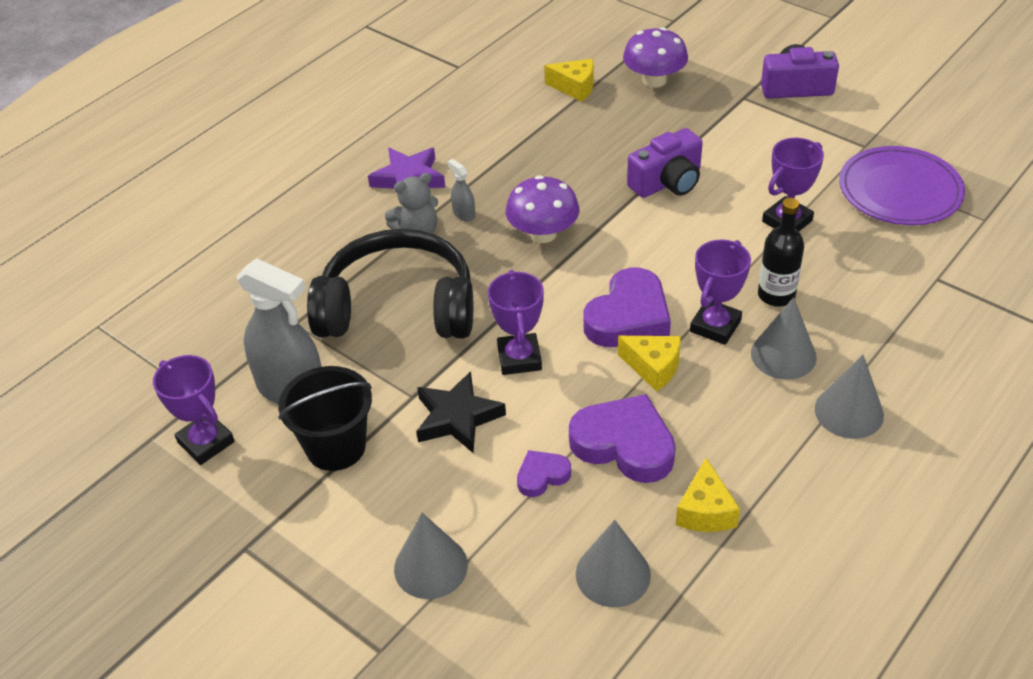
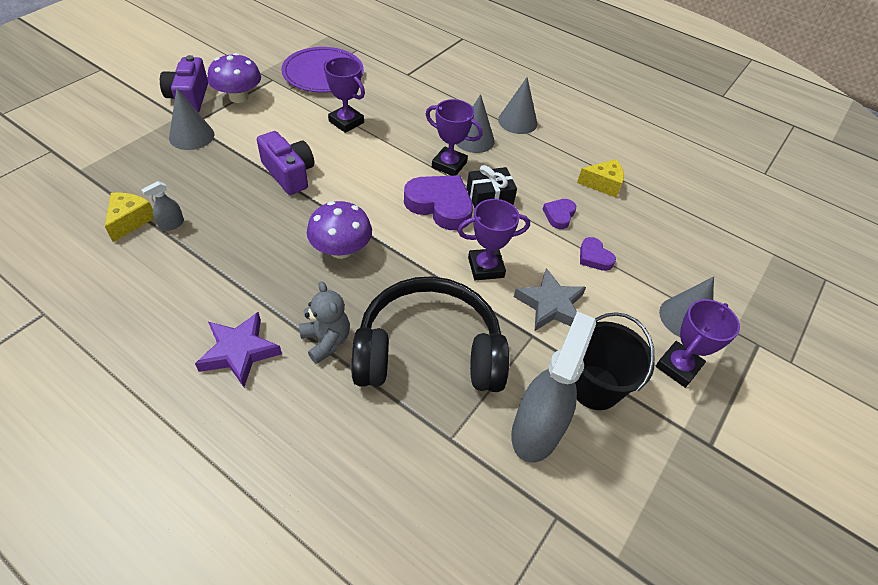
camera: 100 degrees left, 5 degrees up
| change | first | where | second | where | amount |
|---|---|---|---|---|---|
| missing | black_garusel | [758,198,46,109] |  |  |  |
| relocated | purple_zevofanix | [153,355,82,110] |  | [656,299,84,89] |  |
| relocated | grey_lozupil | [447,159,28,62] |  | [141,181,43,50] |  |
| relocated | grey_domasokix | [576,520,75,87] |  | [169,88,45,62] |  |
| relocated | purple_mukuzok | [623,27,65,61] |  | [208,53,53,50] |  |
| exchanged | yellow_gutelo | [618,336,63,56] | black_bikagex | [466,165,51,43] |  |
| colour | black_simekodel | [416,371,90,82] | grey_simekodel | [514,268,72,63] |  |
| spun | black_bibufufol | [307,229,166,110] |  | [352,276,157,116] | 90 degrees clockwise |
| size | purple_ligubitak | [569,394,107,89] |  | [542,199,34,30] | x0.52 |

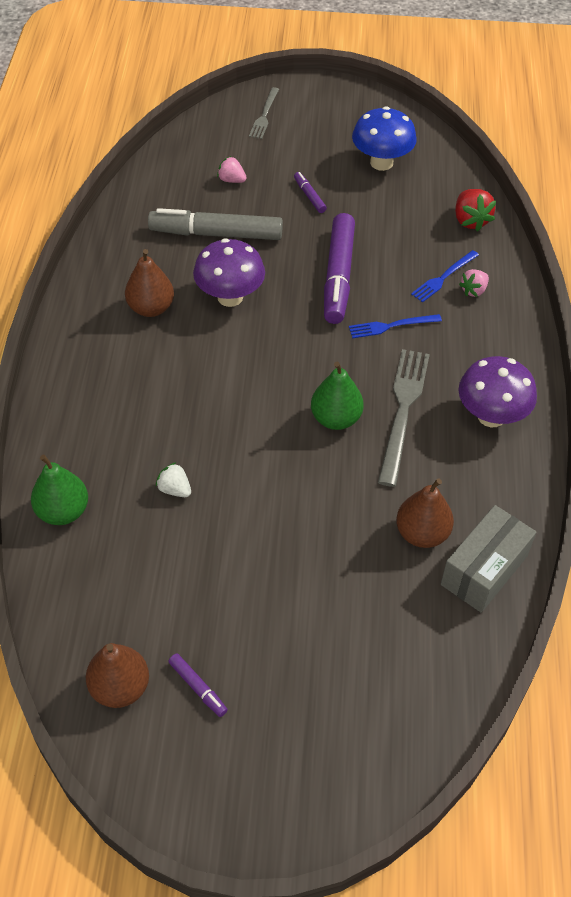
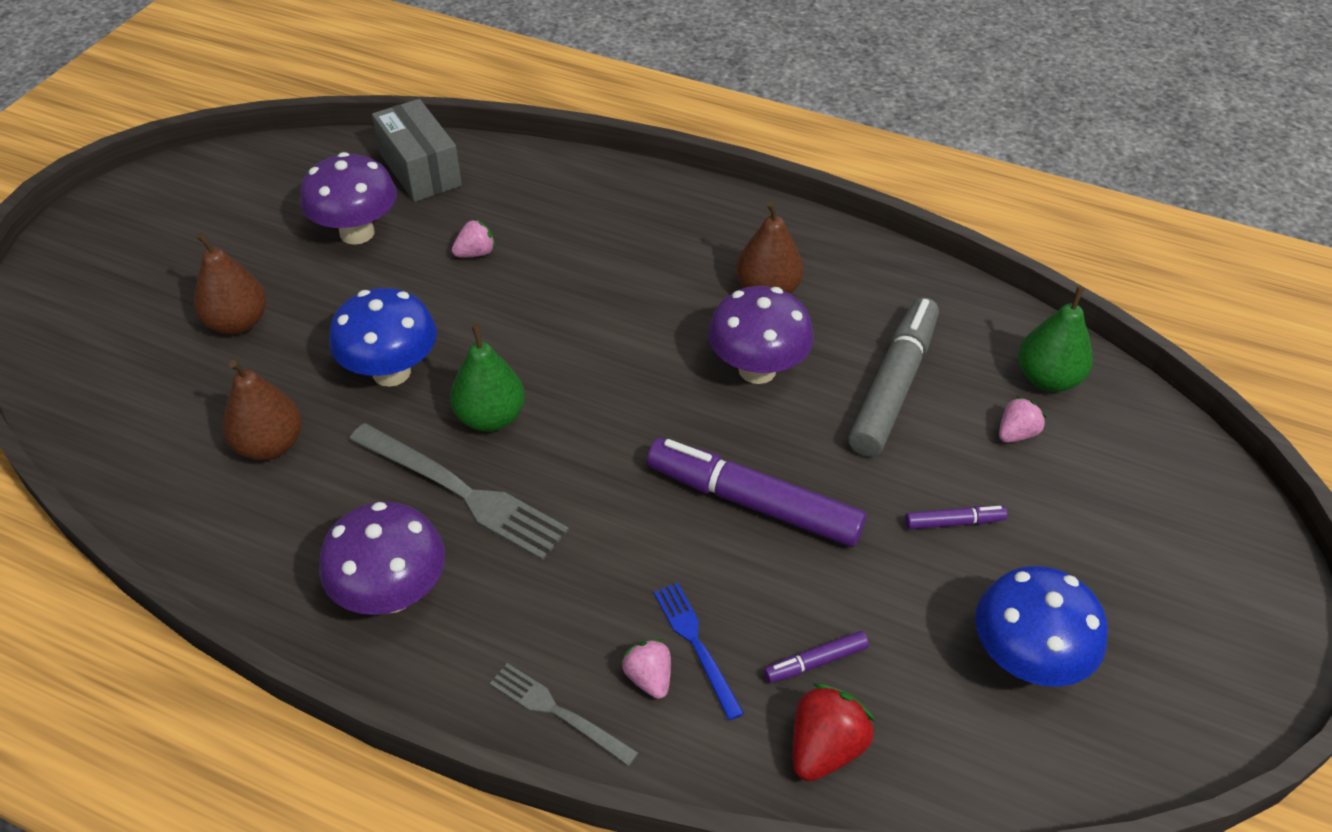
camera: 110 degrees right, 5 degrees down
| change | first | where | second | where | amount |
|---|---|---|---|---|---|
| missing | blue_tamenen | [349,314,93,24] |  |  |  |
| appeared |  |  | purple_mukuzok | [300,152,97,93] |  |
| appeared |  |  | blue_mukuzok | [329,288,108,99] |  |
| relocated | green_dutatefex | [31,455,57,70] |  | [1019,286,74,106] |  |
| relocated | brown_dutatefex | [86,643,63,65] |  | [194,233,72,102] |  |
| relocated | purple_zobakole | [168,653,60,64] |  | [764,631,105,52] |  |
| relocated | grey_tamenen | [249,87,30,52] |  | [490,663,149,103] |  |
| relocated | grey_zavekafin | [441,505,95,108] |  | [372,99,90,103] |  |
| colour | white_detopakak | [156,462,35,35] | pink_detopakak | [452,219,43,38] |  |
| spun | red_detopakak | [455,189,41,43] |  | [793,683,82,98] | 120 degrees clockwise |

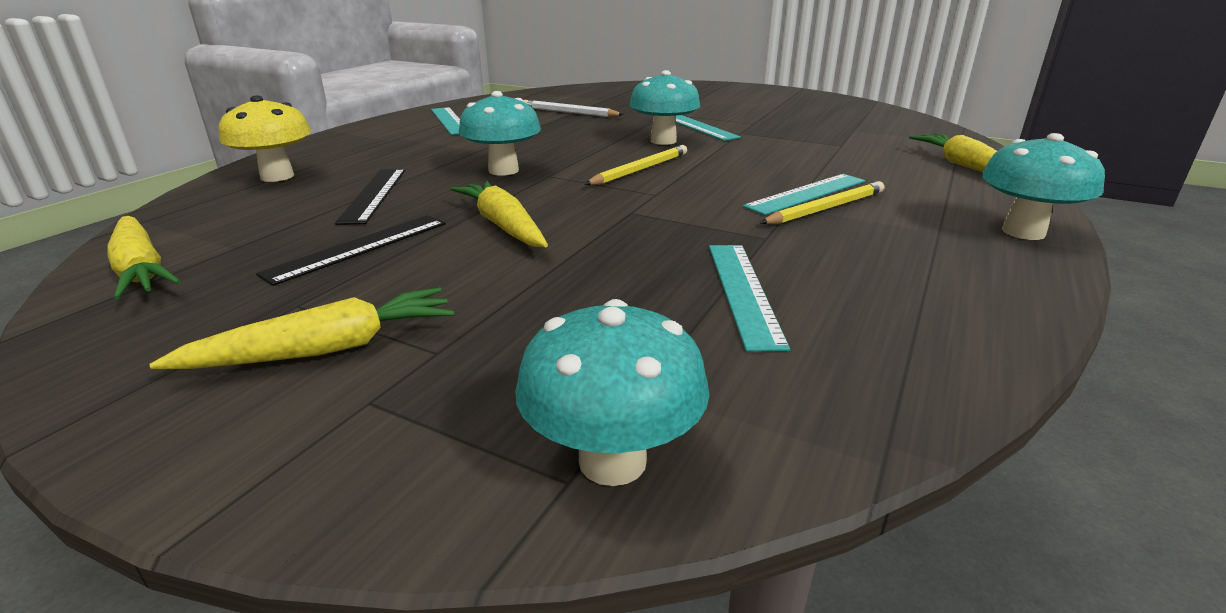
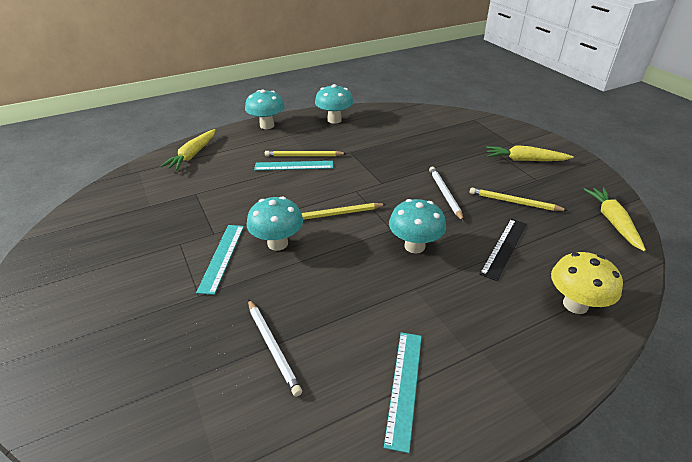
camera: 145 degrees left, 10 degrees up
| change | first | where | second | where | amount |
|---|---|---|---|---|---|
| missing | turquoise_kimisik | [709,245,81,107] |  |  |  |
| relocated | turquoise_mukuzok | [515,299,194,187] |  | [315,84,38,40] |  |
| exchanged | black_kimisik | [256,215,190,71] | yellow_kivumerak | [470,188,98,23] |  |
| exchanged | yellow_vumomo | [450,181,98,66] | white_kivumerak | [429,167,35,54] |  |

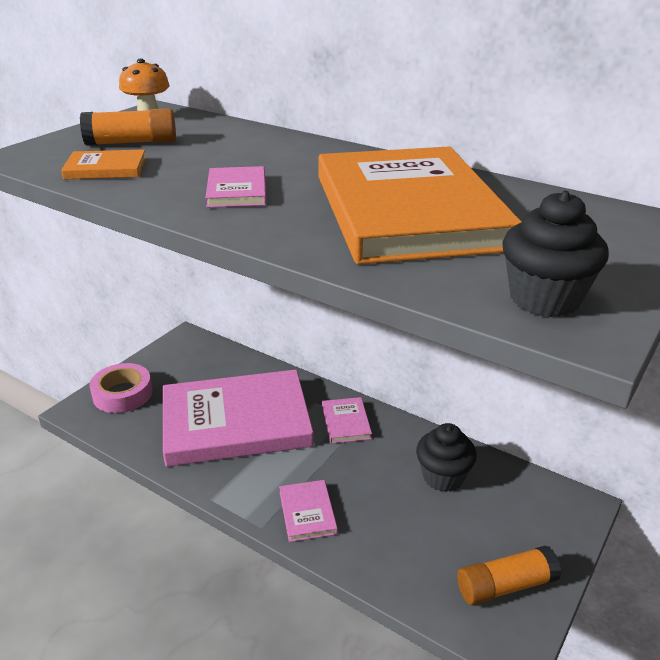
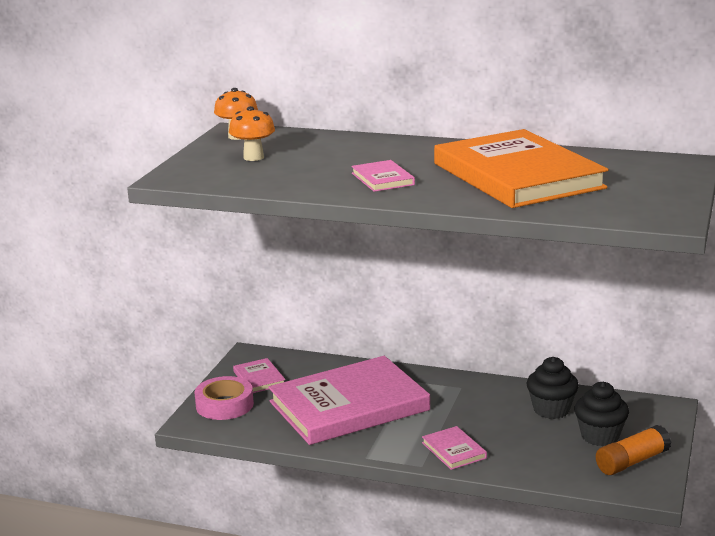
camera: 15 degrees left, 10 degrees down
| change | first | where | second | where | amount |
|---|---|---|---|---|---|
| missing | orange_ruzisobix | [61,149,85,30] |  |  |  |
| relocated | pink_ruzisobix | [322,397,50,46] |  | [233,358,53,35] |  |
| relocated | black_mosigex | [503,191,106,126] |  | [574,382,55,64] |  |
| exchanged | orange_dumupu | [80,108,96,38] | orange_mukuzok | [229,106,46,55] |  |

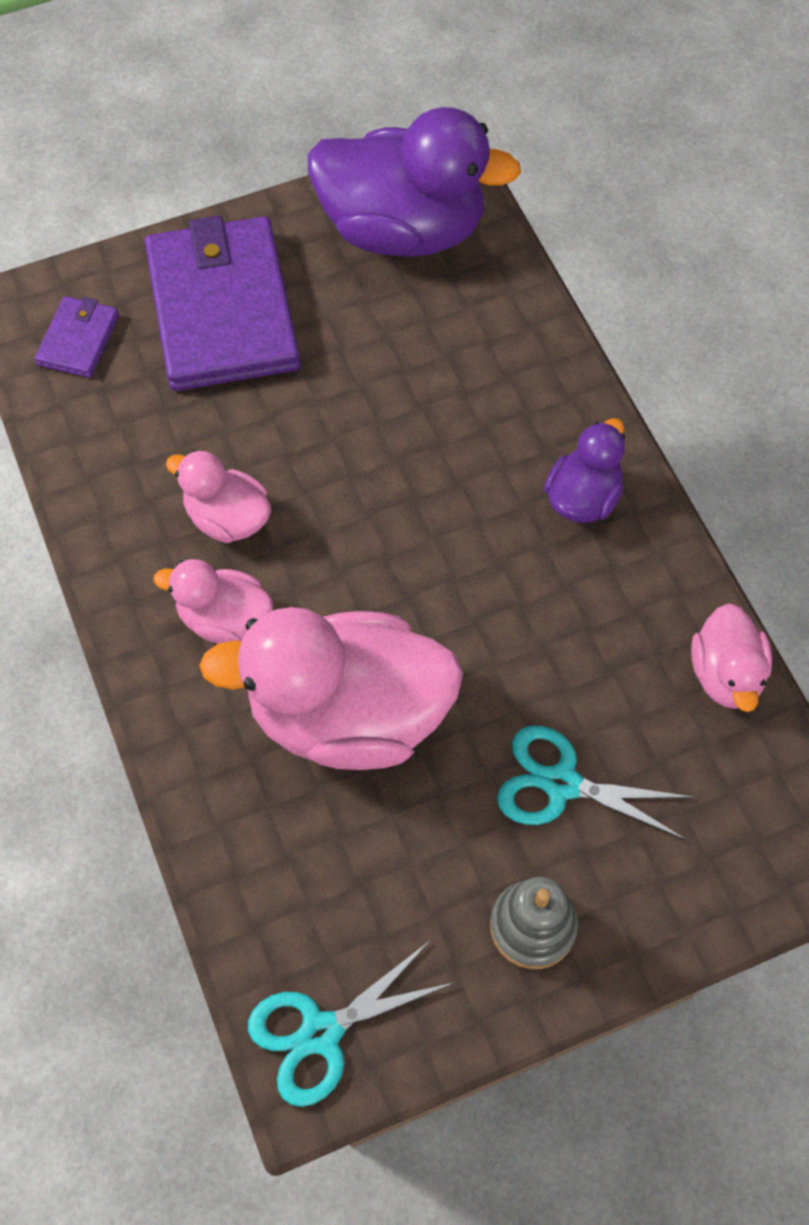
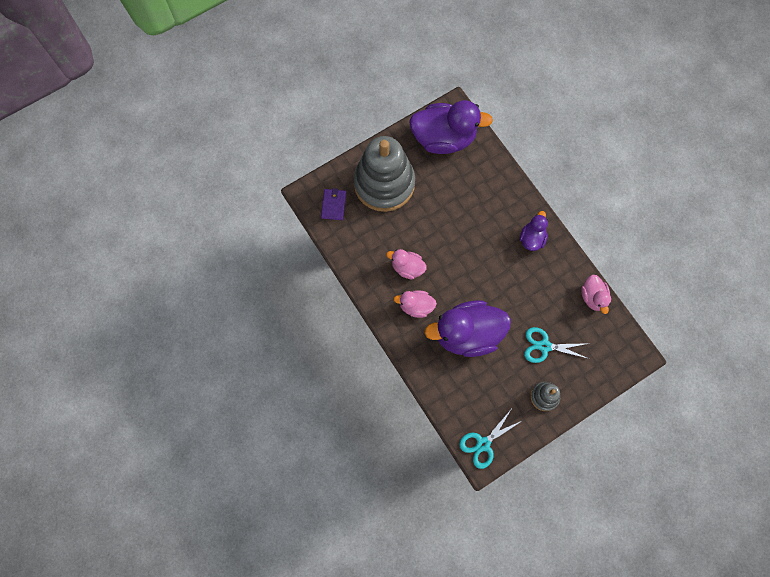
camera: 10 degrees left, 10 degrees up
| change | first | where | second | where | amount |
|---|---|---|---|---|---|
| exchanged | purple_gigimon | [145,215,155,176] | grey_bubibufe | [353,136,62,76] |  |
| colour | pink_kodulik | [199,607,264,163] | purple_kodulik | [424,300,87,57] |  |

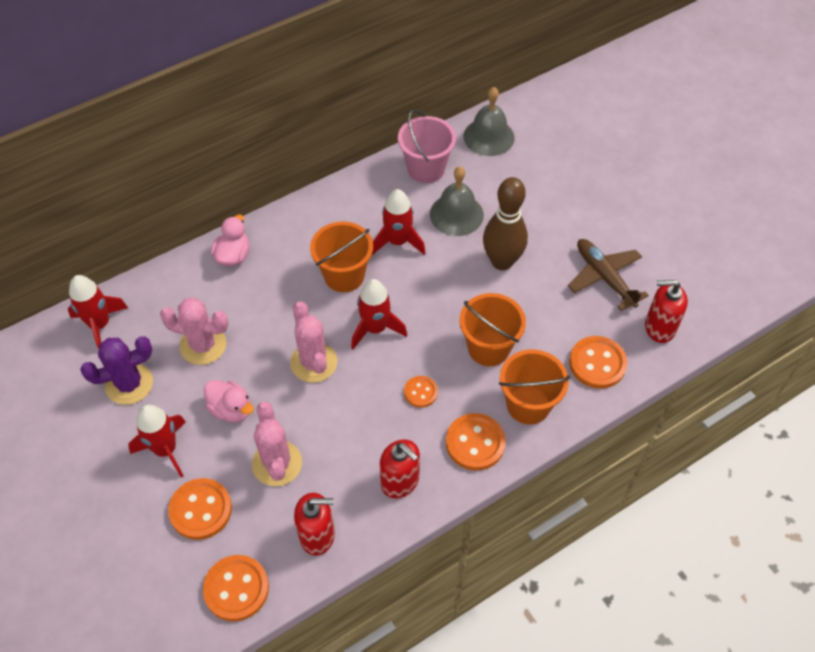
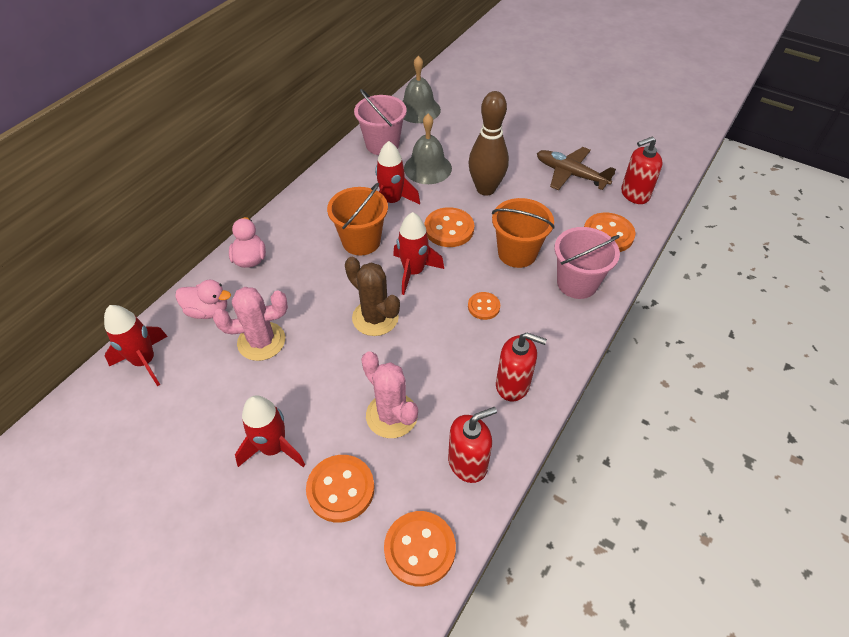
camera: 25 degrees left, 5 degrees down
| change | first | where | second | where | amount |
|---|---|---|---|---|---|
| missing | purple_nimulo | [80,336,73,69] |  |  |  |
| relocated | pink_kodulik | [204,380,50,42] |  | [175,280,56,39] |  |
| relocated | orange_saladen | [446,413,60,58] |  | [424,207,50,40] |  |
| colour | pink_nimulo | [290,301,47,82] | brown_nimulo | [345,257,55,79] |  |
| colour | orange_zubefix | [499,349,71,75] | pink_zubefix | [555,227,65,72] |  |

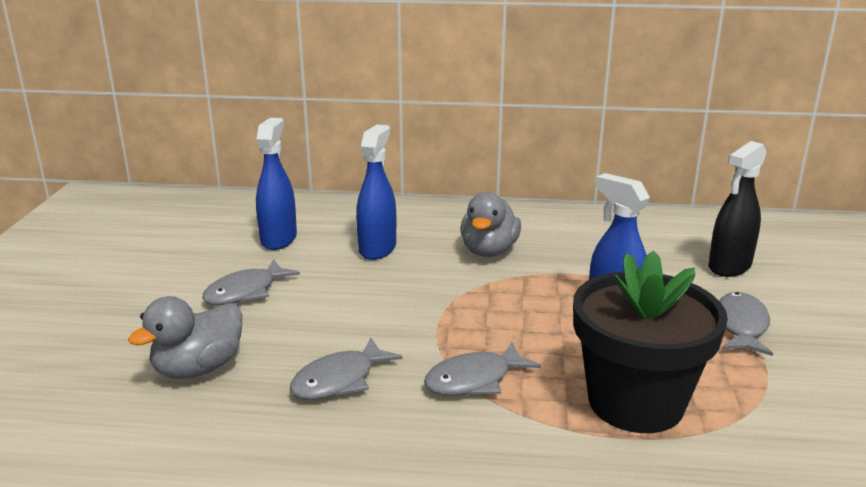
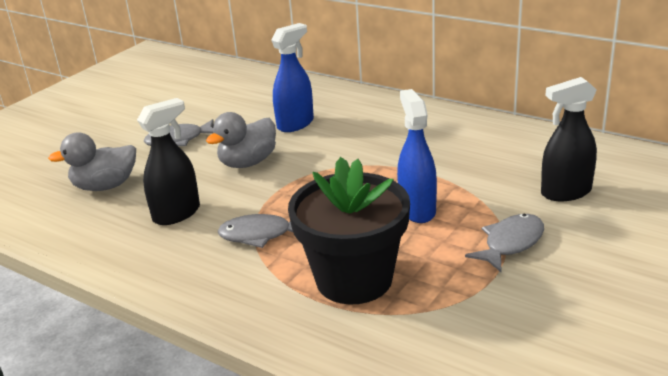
camera: 30 degrees right, 5 degrees up
| change | first | where | second | where | amount |
|---|---|---|---|---|---|
| missing | blue_lozupil | [256,118,41,132] |  |  |  |
| relocated | grey_kodulik | [460,192,61,65] |  | [206,112,70,56] |  |
| exchanged | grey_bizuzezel | [290,337,113,63] | black_lozupil | [137,98,63,127] |  |

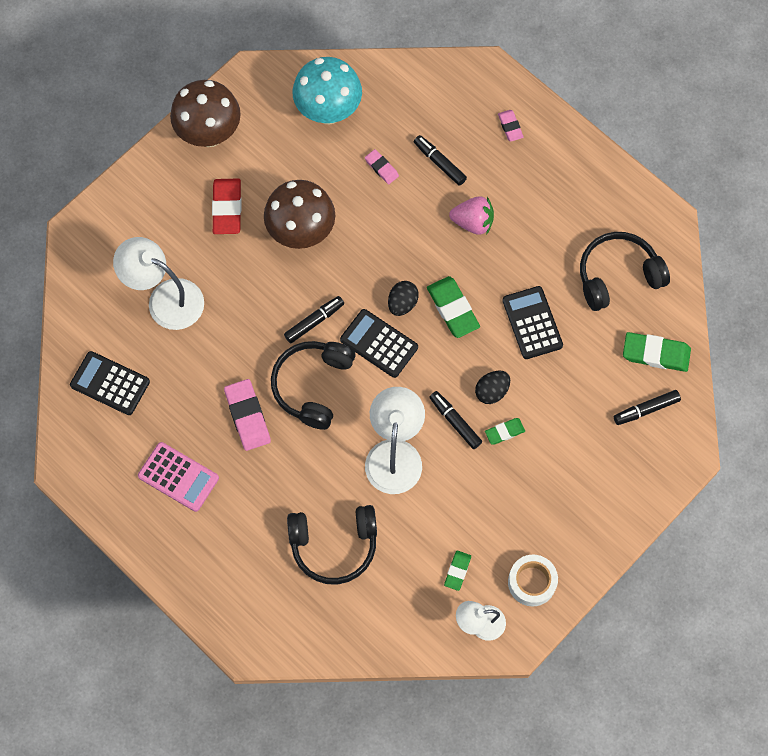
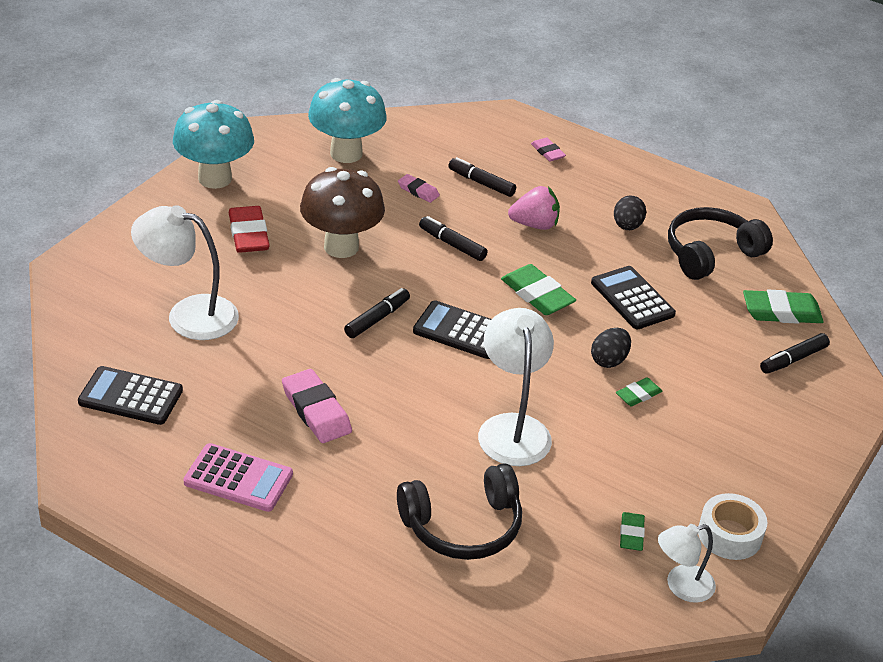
camera: 15 degrees left, 30 degrees down
| change | first | where | second | where | amount |
|---|---|---|---|---|---|
| missing | black_bibufufol | [271,341,84,89] |  |  |  |
| relocated | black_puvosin | [388,281,31,35] |  | [614,195,32,35] |  |
| relocated | black_zobakole | [429,391,53,58] |  | [419,216,68,45] |  |
| colour | brown_mukuzok | [170,80,71,67] | turquoise_mukuzok | [173,100,81,89] |  |

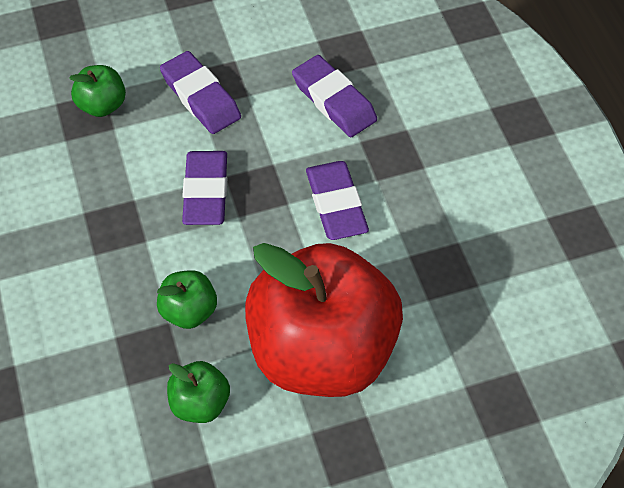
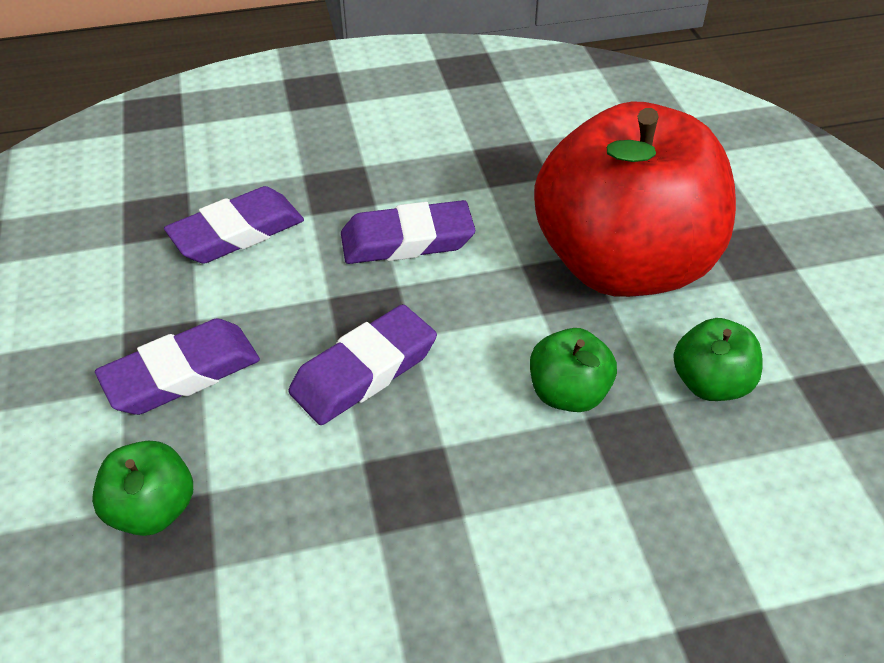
camera: 85 degrees left, 10 degrees down
| change | first | where | second | where | amount |
|---|---|---|---|---|---|
| spun | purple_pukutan | [182,151,45,74] |  | [289,304,148,121] | 45 degrees counterclockwise |

